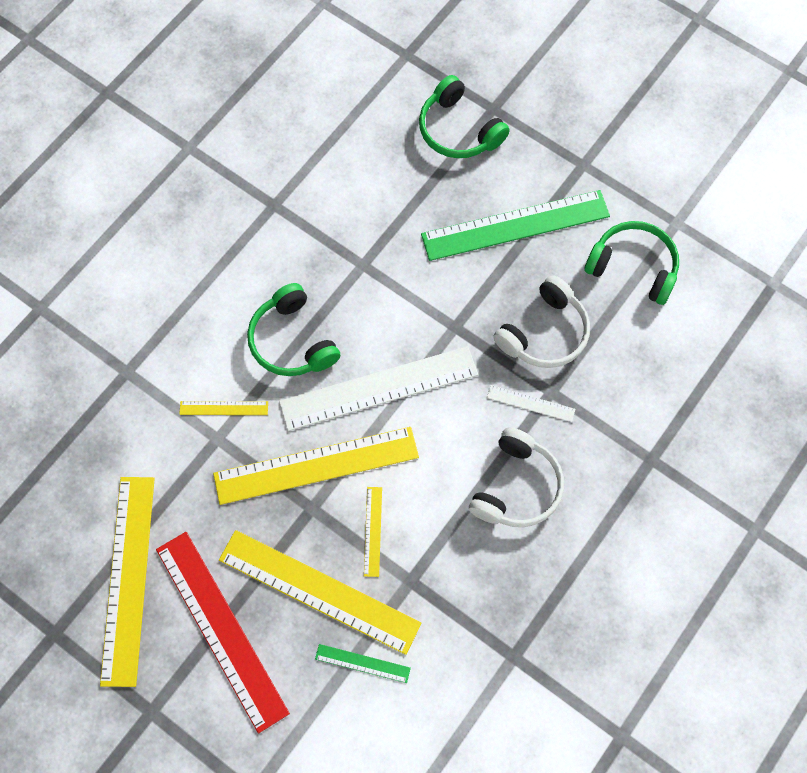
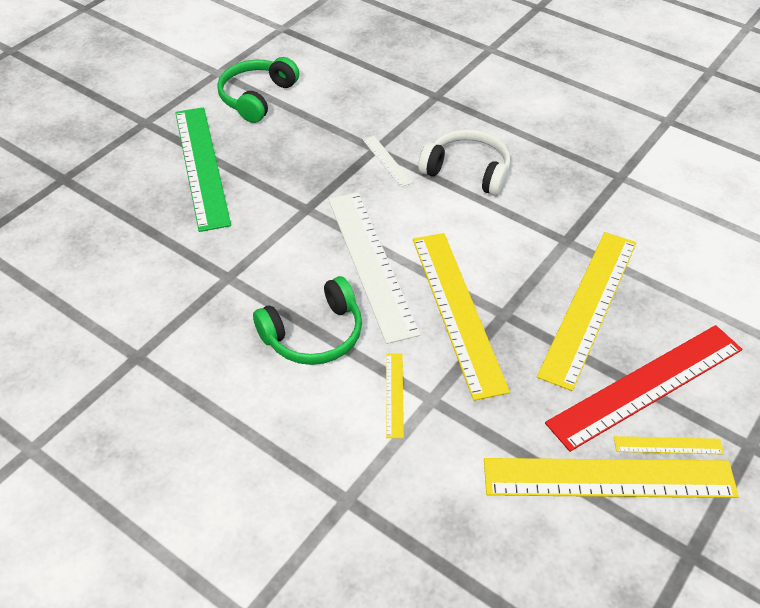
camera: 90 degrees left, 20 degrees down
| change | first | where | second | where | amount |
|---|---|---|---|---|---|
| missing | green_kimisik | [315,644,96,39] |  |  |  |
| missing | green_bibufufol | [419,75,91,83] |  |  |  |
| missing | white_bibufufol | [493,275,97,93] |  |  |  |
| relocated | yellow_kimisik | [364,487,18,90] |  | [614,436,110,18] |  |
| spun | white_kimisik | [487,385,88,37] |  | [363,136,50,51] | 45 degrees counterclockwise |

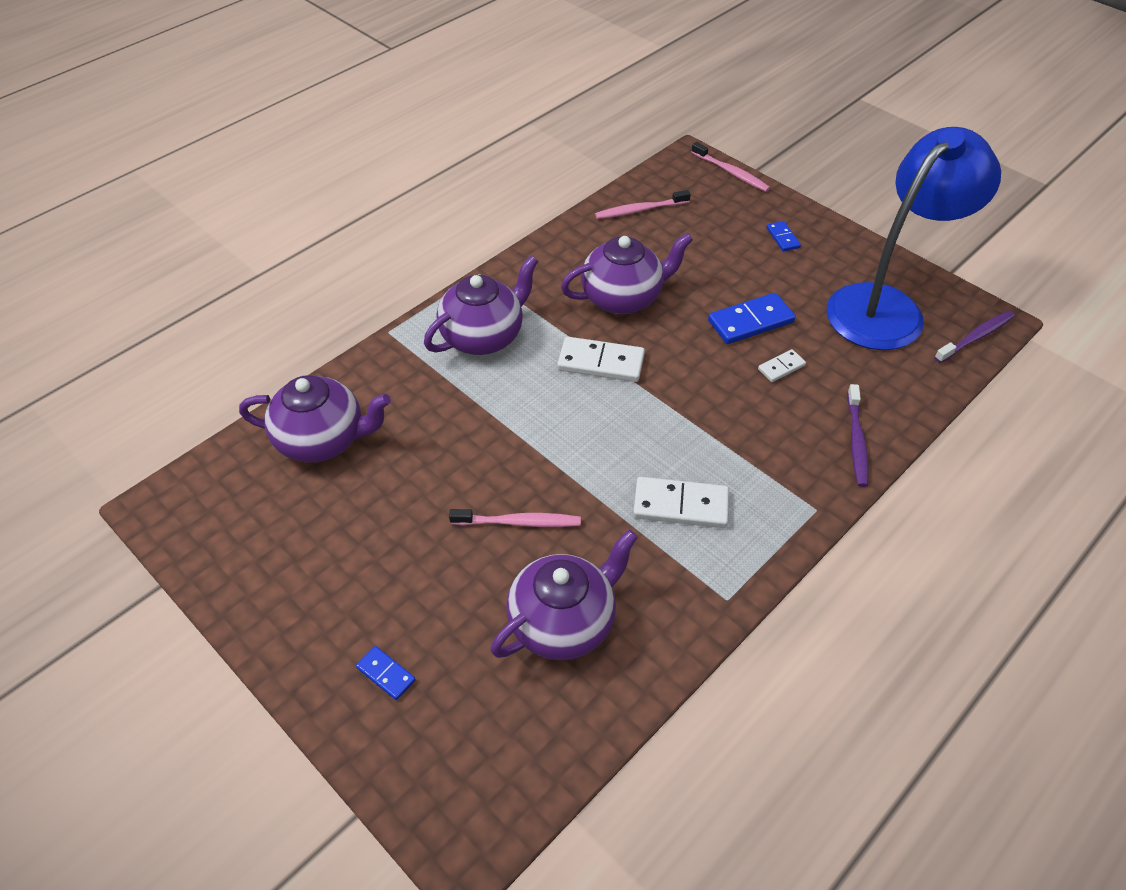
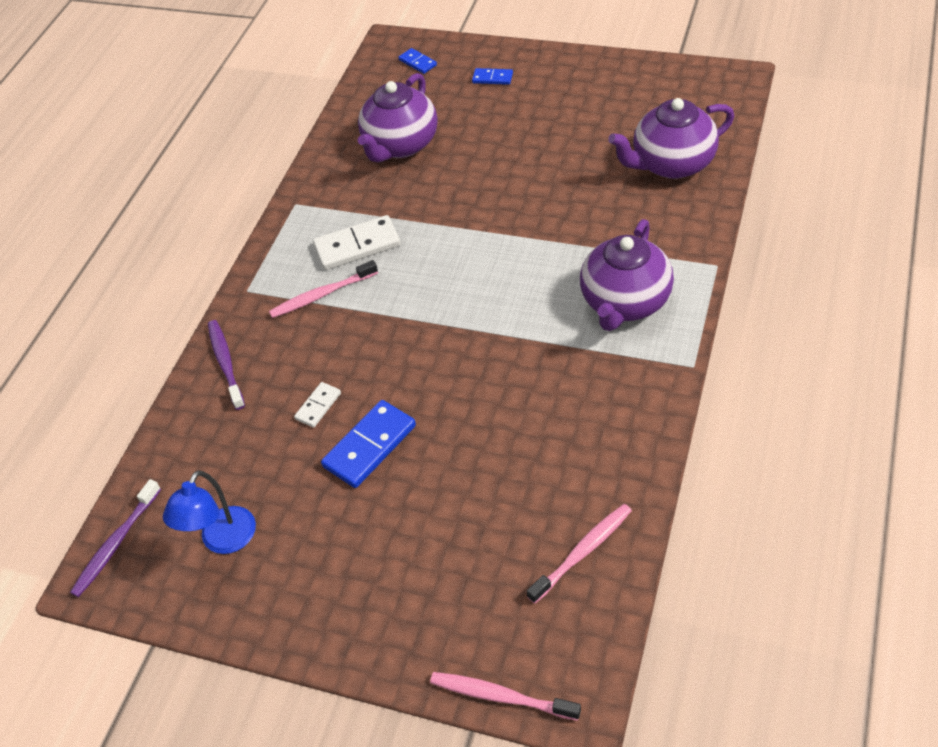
camera: 160 degrees right, 0 degrees up
| change | first | where | second | where | amount |
|---|---|---|---|---|---|
| missing | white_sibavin | [557,337,88,45] |  |  |  |
| missing | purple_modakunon | [561,233,132,81] |  |  |  |
| relocated | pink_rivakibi | [449,509,132,18] |  | [269,260,109,58] |  |
| relocated | blue_sibavin | [767,221,34,30] |  | [398,48,39,26] |  |
| size | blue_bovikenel | [827,127,174,223] |  | [163,470,93,84] | x0.47 |

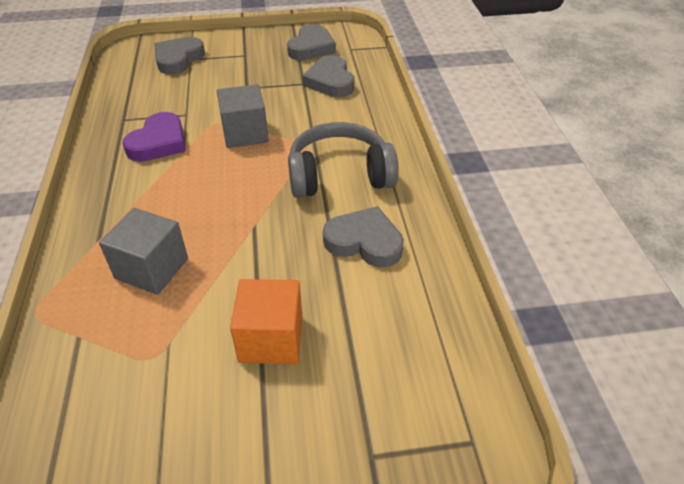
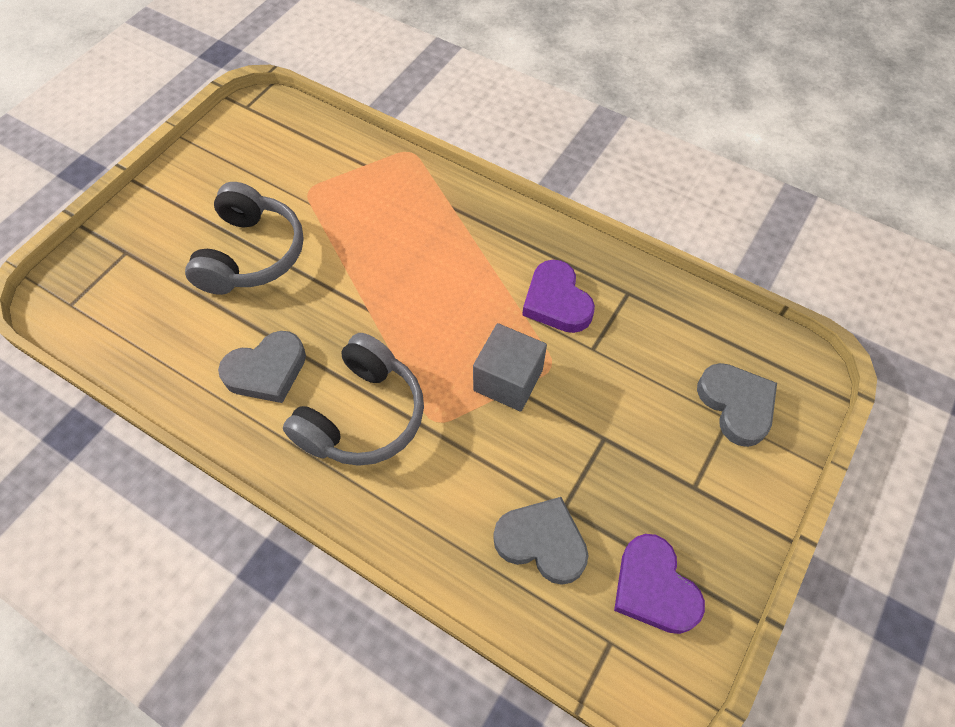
camera: 130 degrees right, 15 degrees up
| change | first | where | second | where | amount |
|---|---|---|---|---|---|
| missing | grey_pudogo | [99,208,89,87] |  |  |  |
| exchanged | orange_pudogo | [230,279,72,85] | grey_bibufufol | [185,182,119,113] |  |
| colour | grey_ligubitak | [287,24,49,37] | purple_ligubitak | [614,534,91,100] |  |

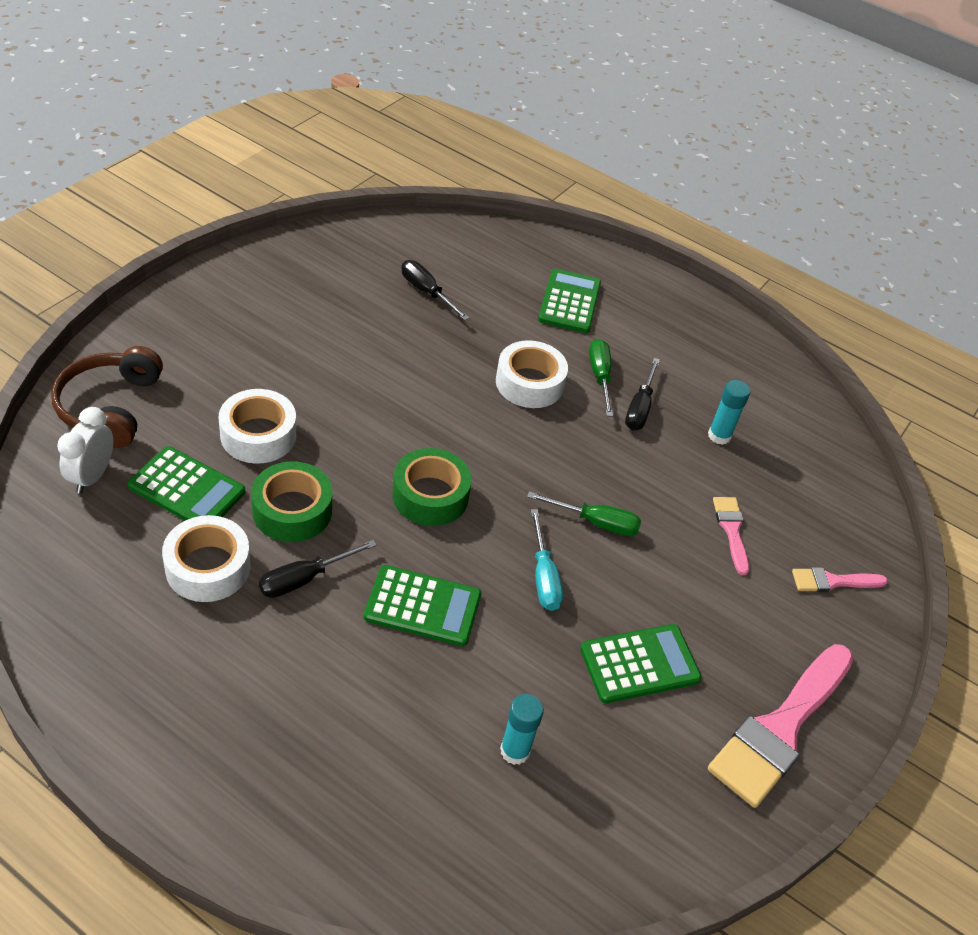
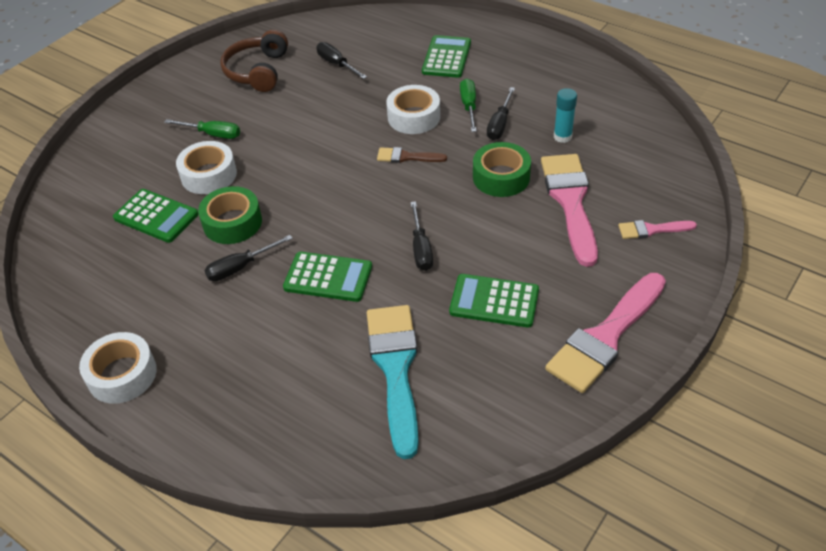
camera: 10 degrees right, 0 degrees up
| change | first | where | second | where | amount |
|---|---|---|---|---|---|
| missing | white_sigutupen | [57,407,56,87] |  |  |  |
| appeared |  |  | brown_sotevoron | [377,147,70,16] |  |
| relocated | brown_bibufufol | [51,346,112,102] |  | [220,30,68,62] |  |
| relocated | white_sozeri | [162,515,88,87] |  | [79,332,78,72] |  |
| relocated | green_sozeri | [392,448,80,78] |  | [473,142,58,55] |  |
| relocated | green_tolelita | [527,491,114,45] |  | [164,119,76,20] |  |
| exchanged | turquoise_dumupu | [500,694,44,71] | turquoise_sotevoron | [367,305,52,154] |  |
| colour | turquoise_tolelita | [531,509,32,102] | black_tolelita | [410,201,23,70] |  |
| spun | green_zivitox | [580,624,122,79] |  | [449,274,90,54] | 150 degrees counterclockwise |
| size | pink_sotevoron | [713,497,36,78] |  | [541,154,57,113] | x2.05 |

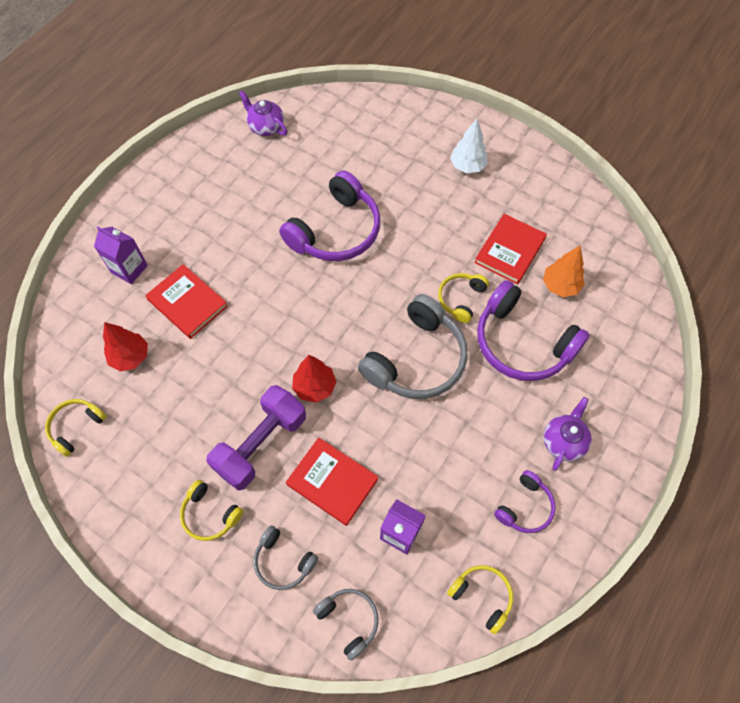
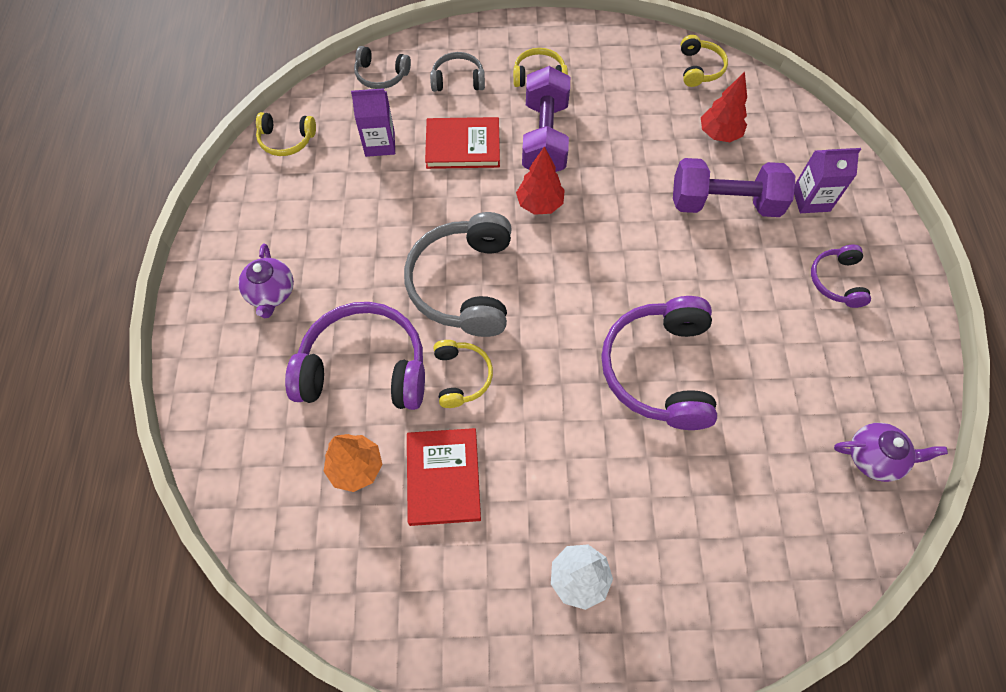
camera: 145 degrees right, 0 degrees up
| change | first | where | second | where | amount |
|---|---|---|---|---|---|
| relocated | purple_bibufufol | [494,470,62,63] |  | [811,245,60,63] |  |
| exchanged | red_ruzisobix | [145,264,83,75] | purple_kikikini | [673,158,123,59] |  |

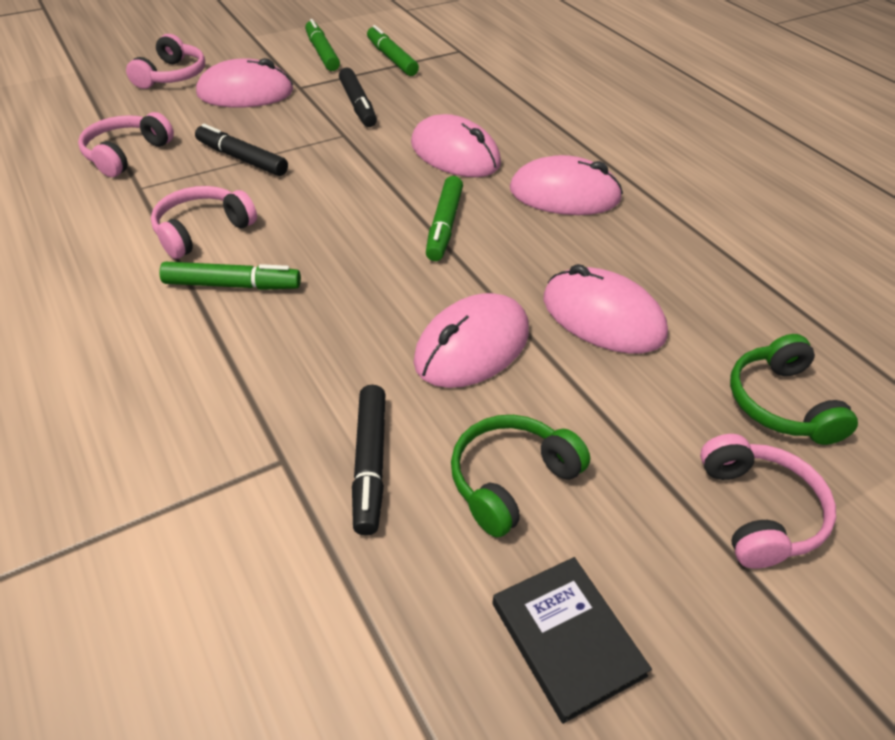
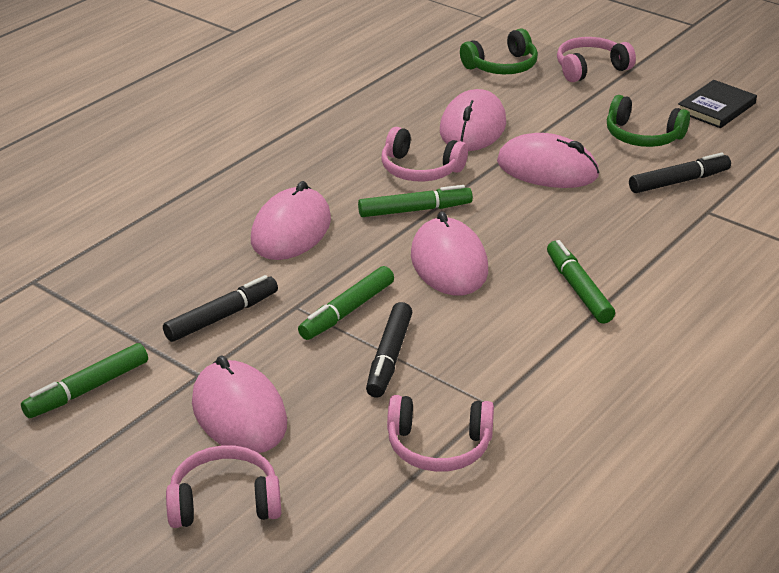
camera: 110 degrees left, 10 degrees down
| change | first | where | second | where | amount |
|---|---|---|---|---|---|
| relocated | pink_bibufufol | [151,186,106,73] |  | [381,127,87,54] |  |
| relocated | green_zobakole | [367,25,52,51] |  | [298,266,96,74] |  |
| relocated | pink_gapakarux | [510,155,113,60] |  | [411,211,77,85] |  |

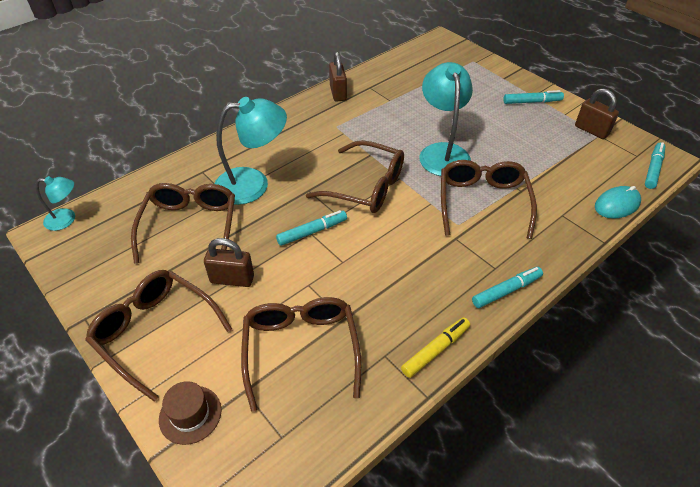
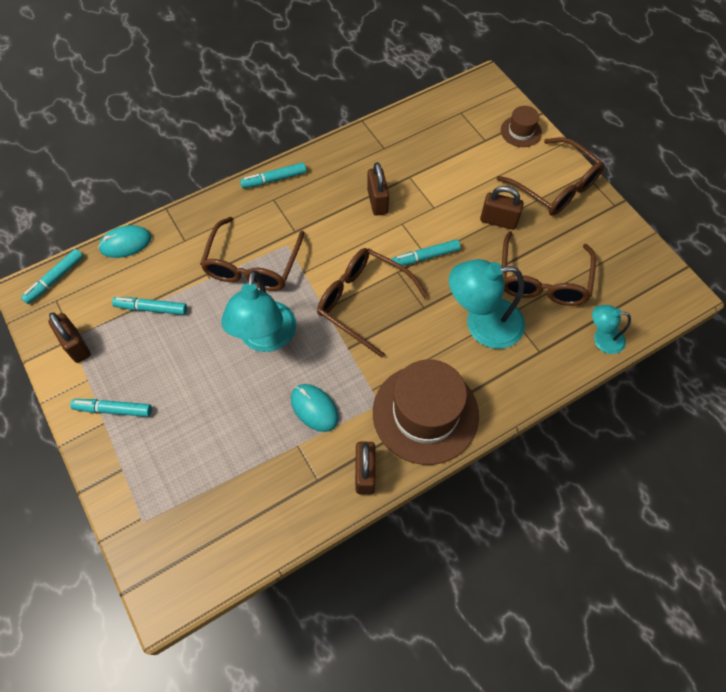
camera: 170 degrees left, 15 degrees up
| change | first | where | second | where | amount |
|---|---|---|---|---|---|
| missing | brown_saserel | [241,297,121,115] |  |  |  |
| missing | yellow_zobakole | [401,317,69,61] |  |  |  |
| appeared |  |  | turquoise_zobakole | [112,297,75,18] |  |
| appeared |  |  | turquoise_gapakarux | [291,384,48,48] |  |
| appeared |  |  | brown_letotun | [367,162,22,54] |  |
| appeared |  |  | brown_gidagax | [373,359,106,106] |  |
| relocated | turquoise_bovikenel | [36,176,39,55] |  | [592,305,39,49] |  |

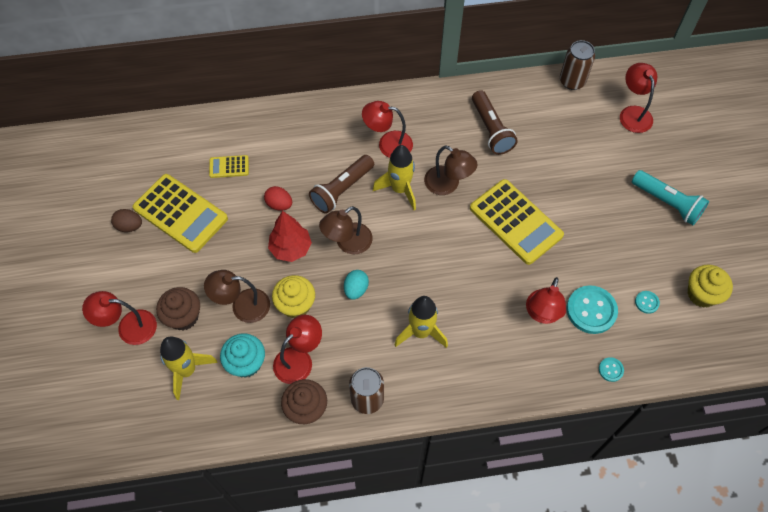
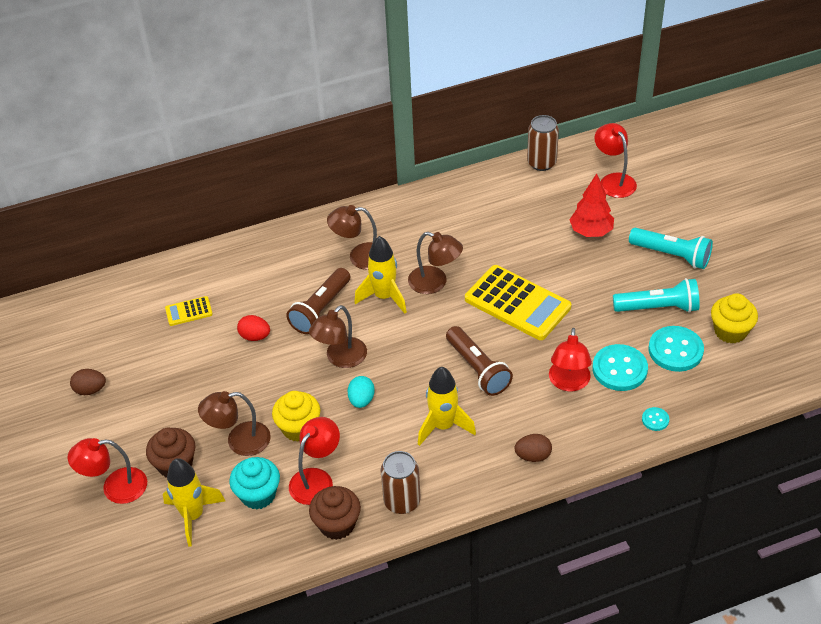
camera: 10 degrees left, 15 degrees down
| change | first | where | second | where | amount |
|---|---|---|---|---|---|
| missing | yellow_zivitox | [132,174,96,79] |  |  |  |
| appeared |  |  | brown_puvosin | [515,434,37,28] |  |
| appeared |  |  | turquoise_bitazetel | [613,278,87,35] |  |
| relocated | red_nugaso | [268,211,44,51] |  | [569,173,45,64] |  |
| relocated | brown_bitazetel | [472,90,46,65] |  | [446,326,67,70] |  |
| colour | red_bovikenel | [362,101,51,57] | brown_bovikenel | [327,205,50,65] |  |
| size | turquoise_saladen | [635,291,25,23] |  | [649,326,55,46] | x2.10 |

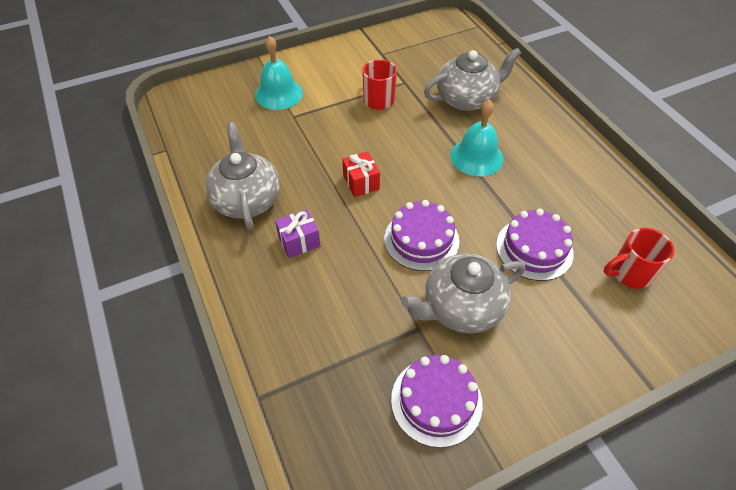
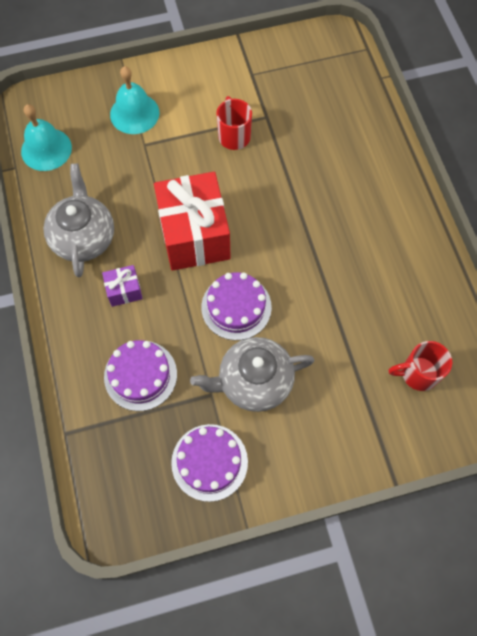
camera: 10 degrees right, 15 degrees up
| change | first | where | second | where | amount |
|---|---|---|---|---|---|
| missing | grey_modakunon | [424,48,97,63] |  |  |  |
| relocated | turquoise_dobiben | [451,99,52,78] |  | [21,104,51,67] |  |
| relocated | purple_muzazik | [496,209,78,72] |  | [104,340,73,71] |  |
| size | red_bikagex | [342,151,38,46] |  | [154,172,77,99] | x2.26 |

